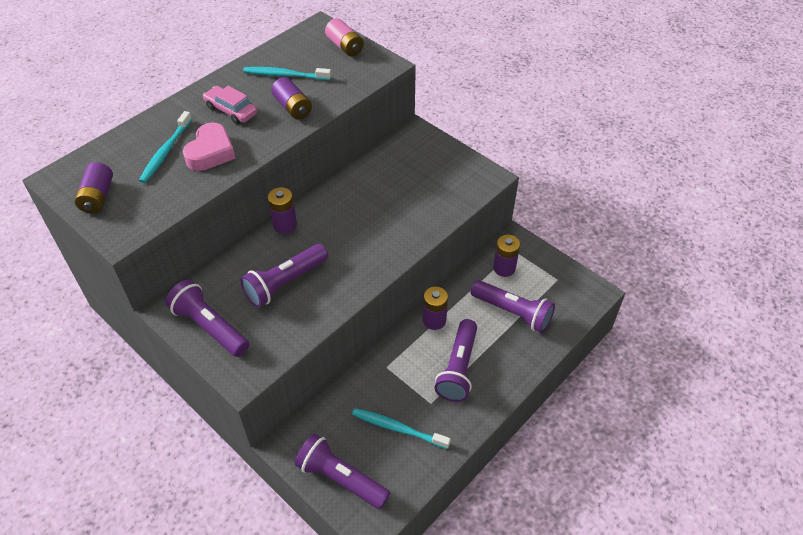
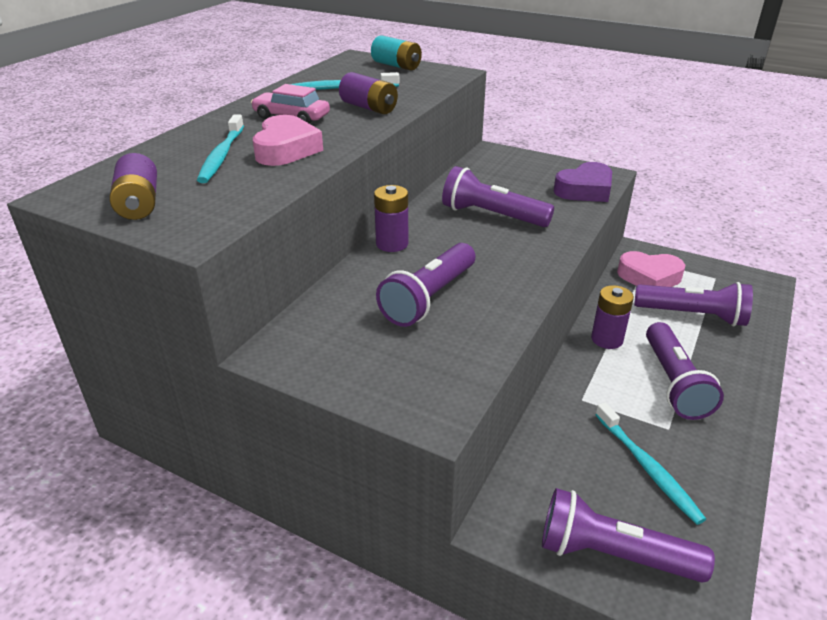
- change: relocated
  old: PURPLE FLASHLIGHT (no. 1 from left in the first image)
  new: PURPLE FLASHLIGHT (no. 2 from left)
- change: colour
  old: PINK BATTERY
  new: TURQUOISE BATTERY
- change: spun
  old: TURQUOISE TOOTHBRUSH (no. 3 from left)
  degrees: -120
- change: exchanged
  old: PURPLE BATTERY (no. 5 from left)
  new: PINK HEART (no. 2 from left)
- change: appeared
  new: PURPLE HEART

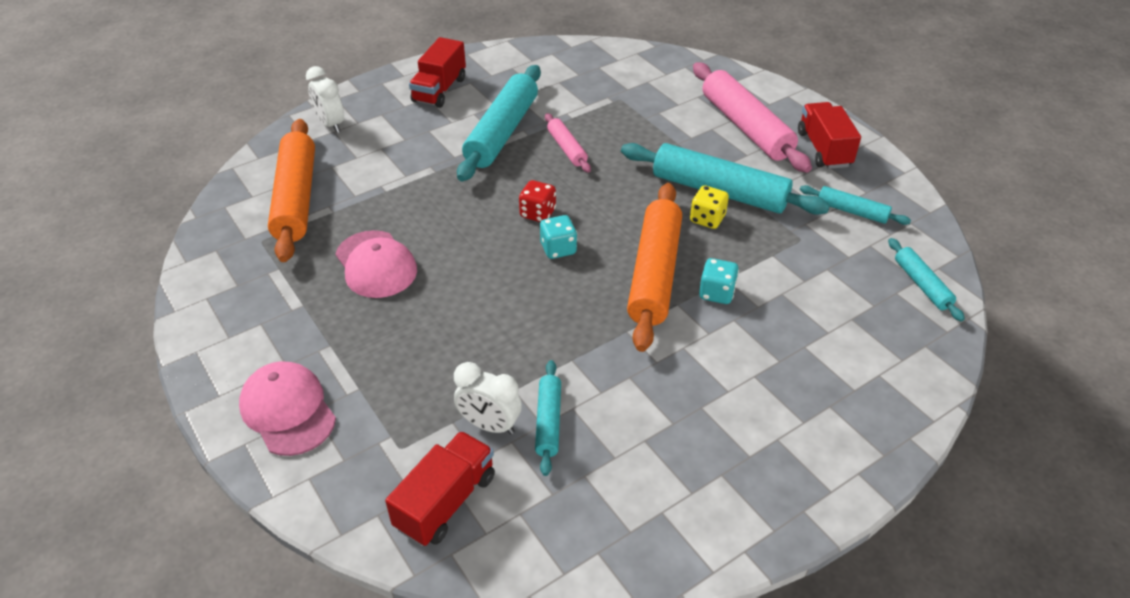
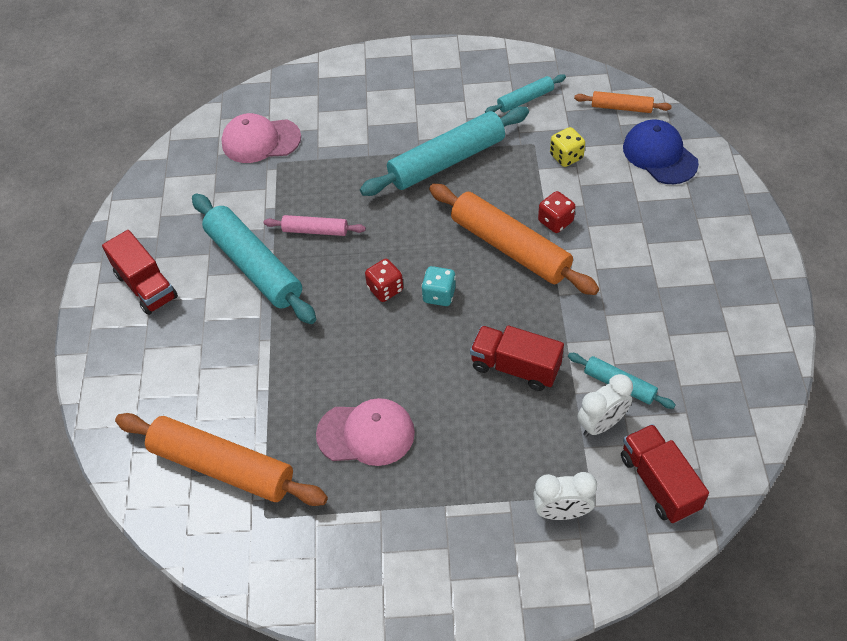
- change: relocated
  old: PINK CAP (no. 1 from left)
- change: relocated
  old: WHITE CLOCK (no. 1 from left)
- change: relocated
  old: YELLOW DICE
- change: missing
  old: PINK ROLLING PIN (no. 2 from left)
- change: colour
  old: TURQUOISE DICE (no. 2 from left)
  new: RED DICE (no. 2 from left)
- change: relocated
  old: RED TRUCK (no. 3 from left in the first image)
  new: RED TRUCK (no. 2 from left)
- change: colour
  old: TURQUOISE ROLLING PIN (no. 5 from left)
  new: ORANGE ROLLING PIN (no. 3 from left)
- change: appeared
  new: BLUE CAP

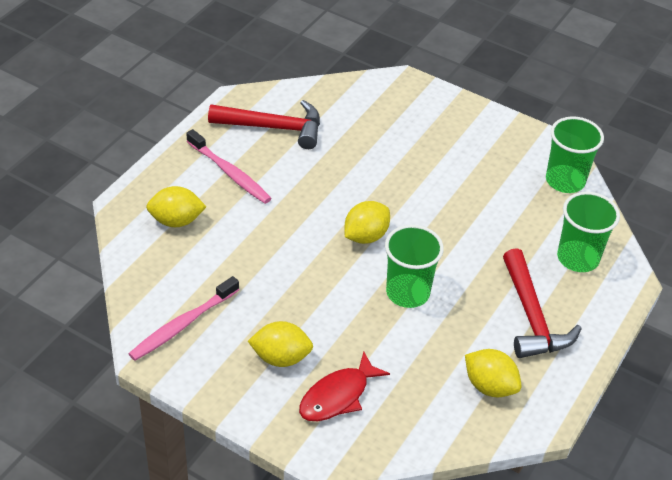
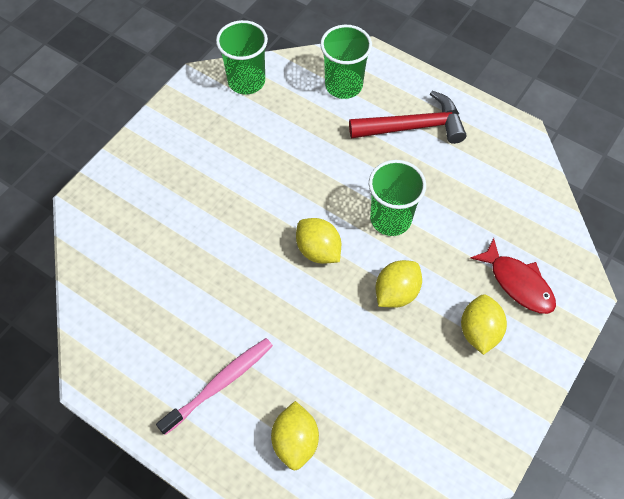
- change: missing
  old: PINK TOOTHBRUSH (no. 1 from left)
- change: missing
  old: RED HAMMER (no. 1 from left)
- change: relocated
  old: YELLOW LEMON (no. 4 from left in the first image)
  new: YELLOW LEMON (no. 3 from left)

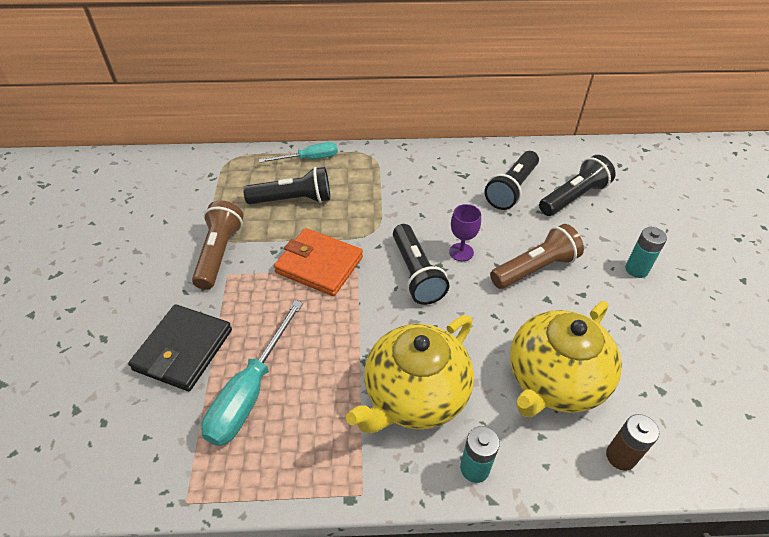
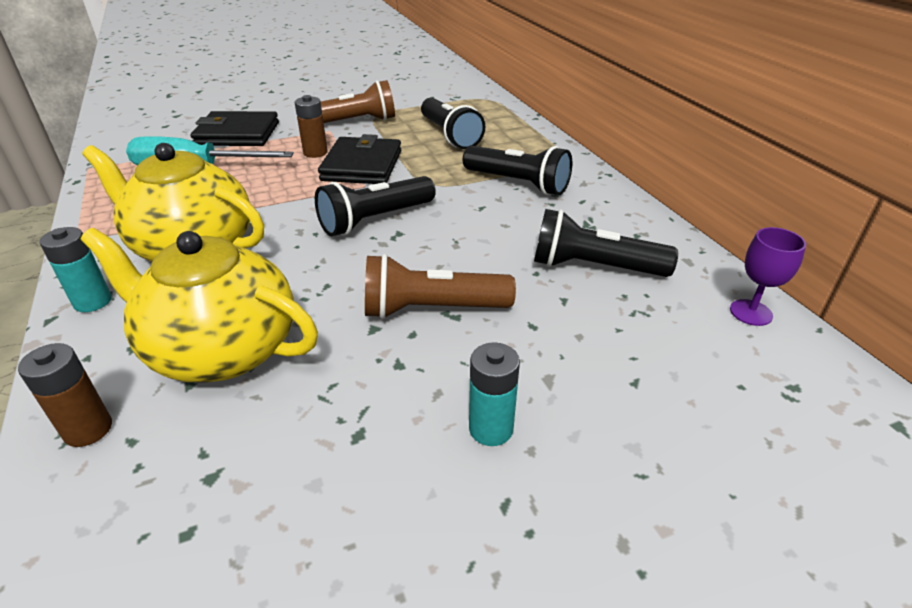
- change: missing
  old: TURQUOISE SCREWDRIVER (no. 2 from left)
- change: colour
  old: ORANGE WALLET
  new: BLACK WALLET (no. 2 from left)
- change: relocated
  old: PURPLE GOBLET
- change: spun
  old: BROWN FLASHLIGHT (no. 2 from left)
  degrees: 135
- change: relocated
  old: BLACK FLASHLIGHT (no. 4 from left in the first image)
  new: BLACK FLASHLIGHT (no. 3 from left)
- change: appeared
  new: BROWN BATTERY (no. 2 from left)

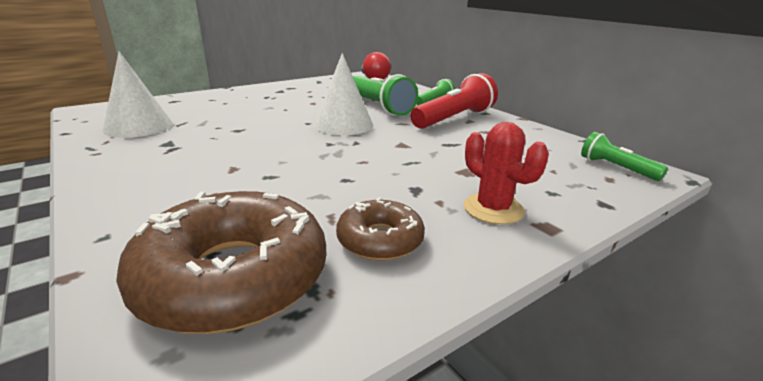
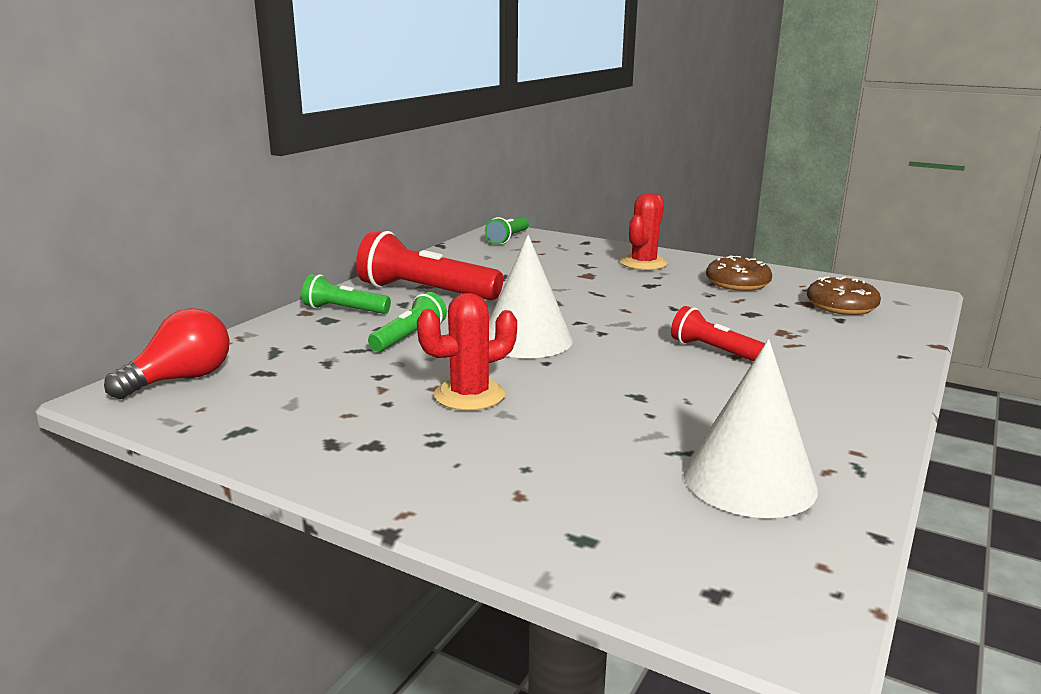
- change: size
  old: BROWN DONUT (no. 1 from left in the first image)
  factor: 0.54
- change: size
  old: GREEN FLASHLIGHT (no. 1 from left in the first image)
  factor: 0.56
- change: appeared
  new: RED CACTUS (no. 1 from left)
- change: appeared
  new: RED FLASHLIGHT (no. 2 from left)

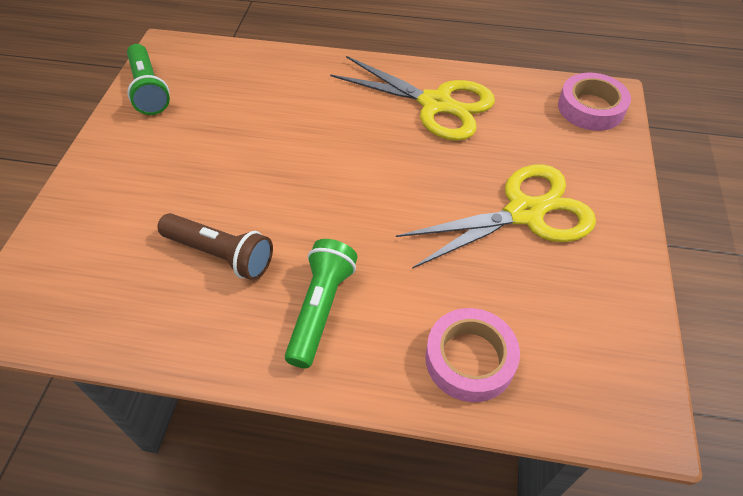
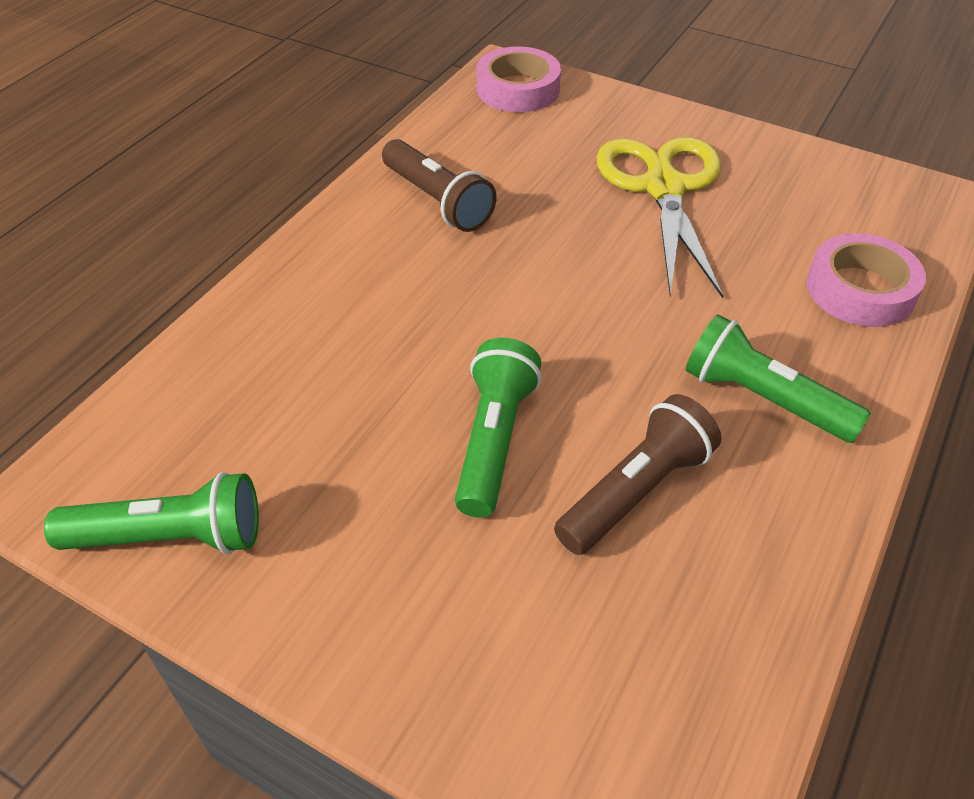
- change: exchanged
  old: YELLOW SCISSORS (no. 1 from left)
  new: BROWN FLASHLIGHT (no. 1 from left)
- change: appeared
  new: GREEN FLASHLIGHT (no. 2 from left)

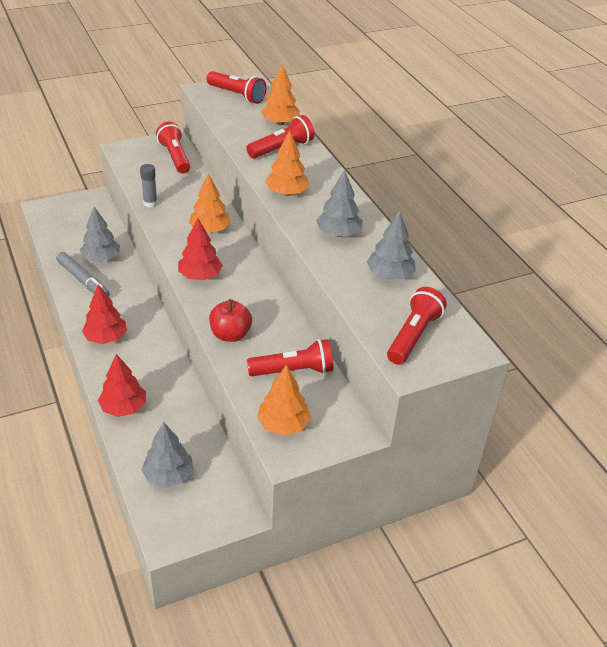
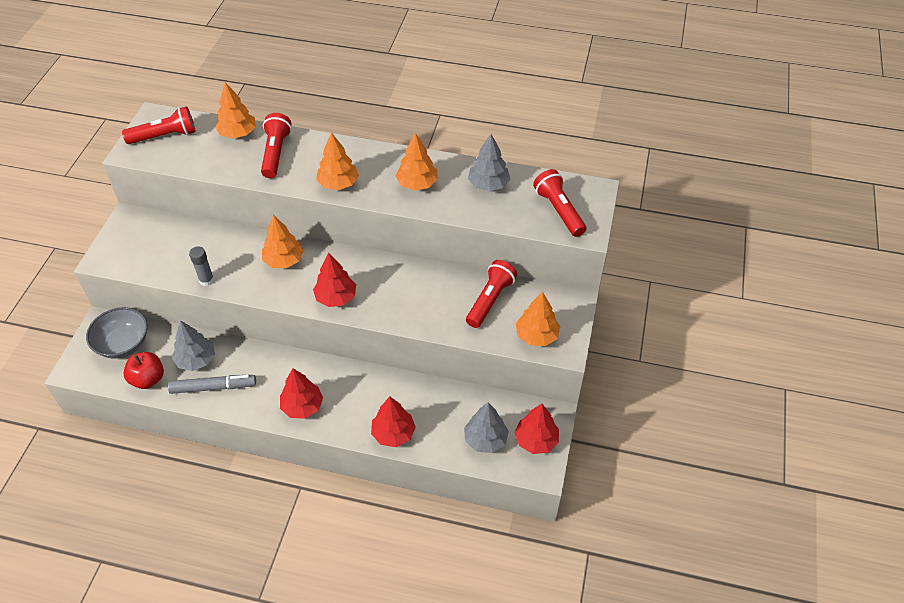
- change: missing
  old: RED FLASHLIGHT (no. 1 from left)
- change: relocated
  old: RED APPLE
- change: colour
  old: GREY TREE (no. 3 from left)
  new: ORANGE TREE (no. 4 from left)
- change: appeared
  new: GREY BOWL
- change: appeared
  new: RED TREE (no. 4 from left)

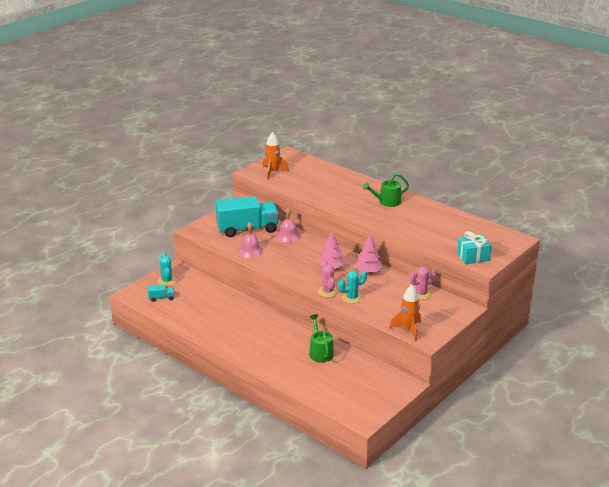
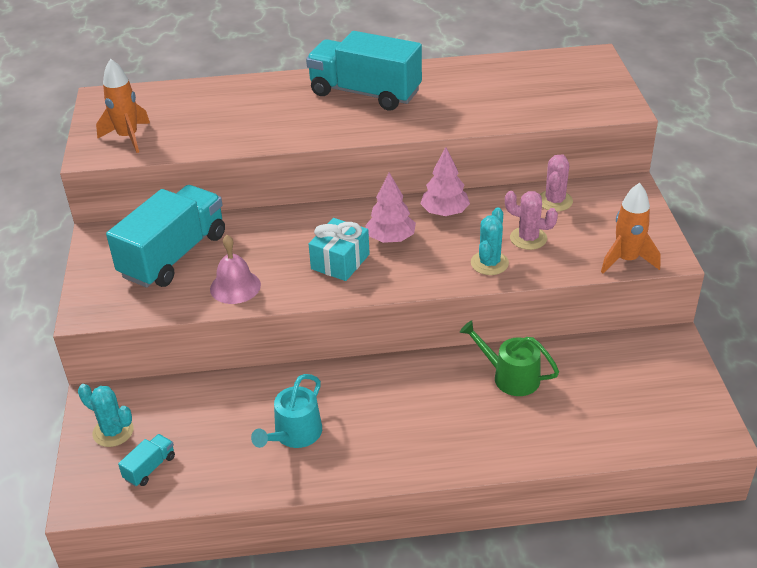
- change: missing
  old: PINK BELL (no. 2 from left)
- change: relocated
  old: PINK CACTUS (no. 1 from left)
- change: exchanged
  old: GREEN WATERING CAN (no. 2 from left)
  new: TURQUOISE TRUCK (no. 3 from left)
- change: relocated
  old: TURQUOISE GIFT
- change: appeared
  new: TURQUOISE WATERING CAN

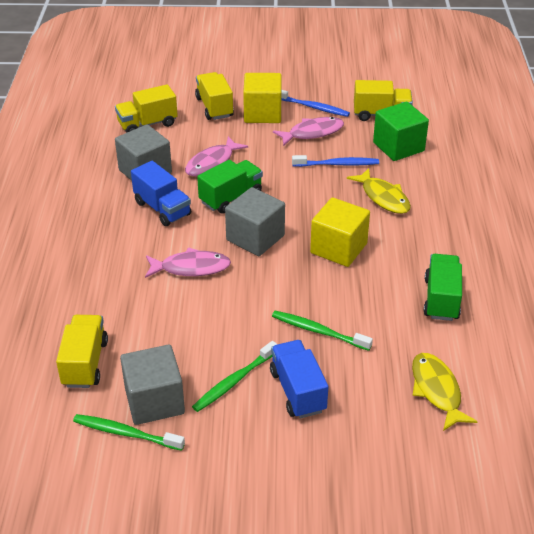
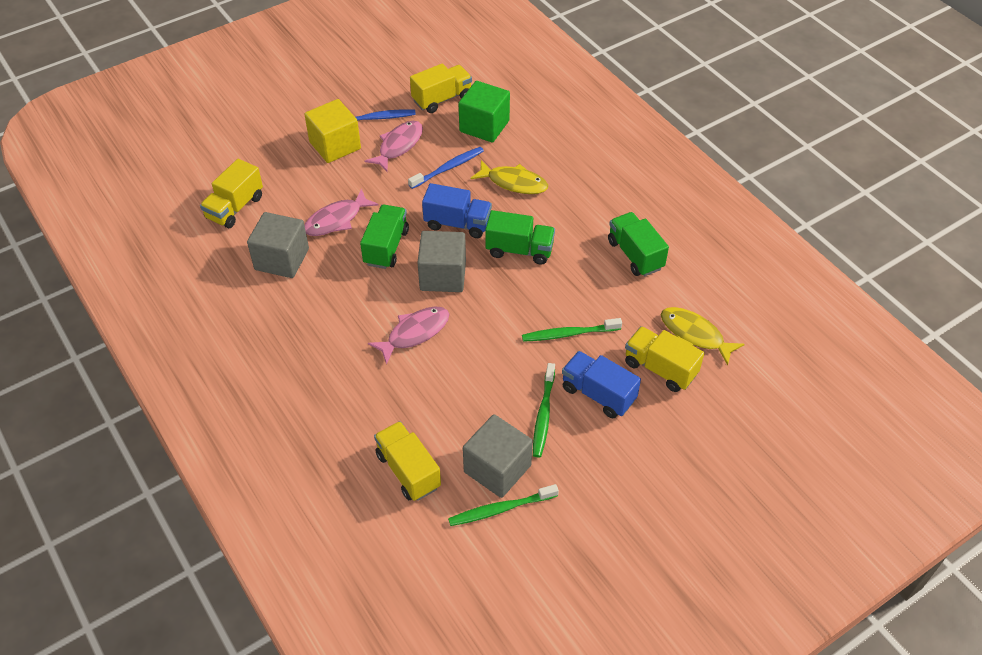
- change: relocated
  old: BLUE TRUCK (no. 1 from left)
- change: spun
  old: PINK FISH (no. 2 from left in the first image)
  degrees: 45
- change: relocated
  old: YELLOW TRUCK (no. 3 from left in the first image)
  new: YELLOW TRUCK (no. 4 from left)
- change: exchanged
  old: YELLOW CUBE (no. 2 from left)
  new: GREEN TRUCK (no. 2 from left)

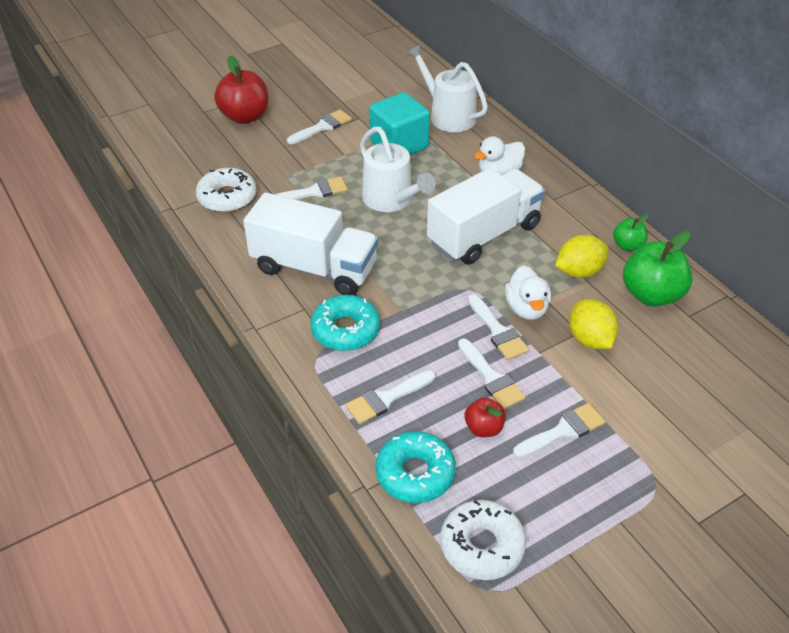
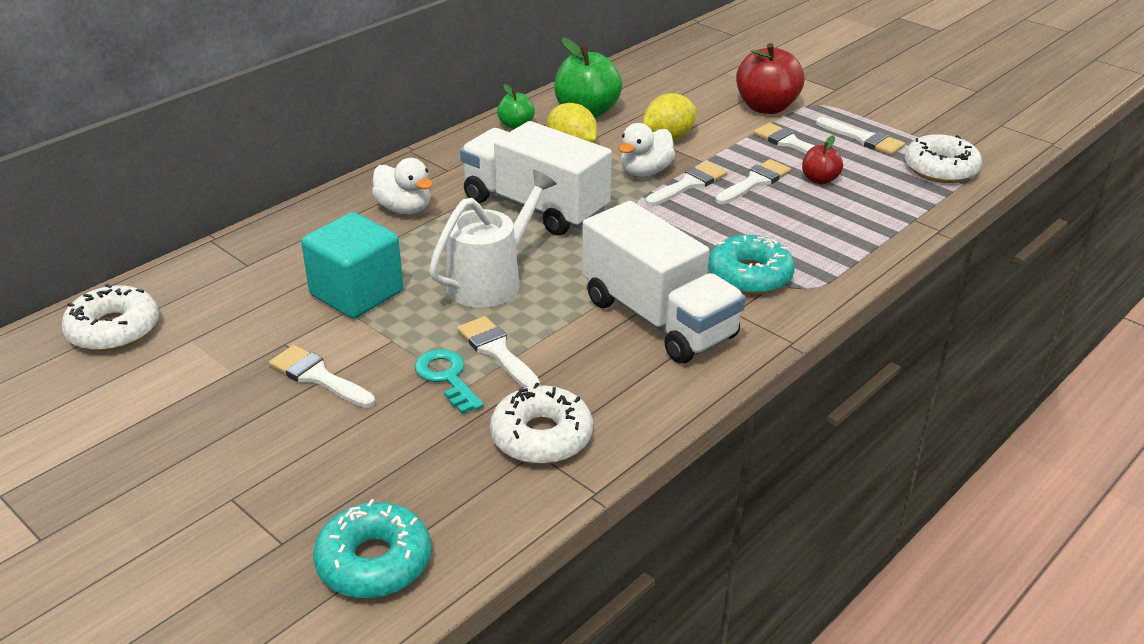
- change: relocated
  old: RED APPLE (no. 1 from left)
- change: spun
  old: WHITE TRUCK (no. 1 from left in the first image)
  degrees: 135
- change: relocated
  old: WHITE BRUSH (no. 3 from left in the first image)
  new: WHITE BRUSH (no. 6 from left)
- change: relocated
  old: TURQUOISE DONUT (no. 2 from left in the first image)
  new: TURQUOISE DONUT (no. 1 from left)
- change: missing
  old: WHITE WATERING CAN (no. 2 from left)
- change: spun
  old: WHITE DUCK (no. 2 from left)
  degrees: 150
- change: appeared
  new: WHITE DONUT (no. 1 from left)
- change: appeared
  new: TURQUOISE KEY

